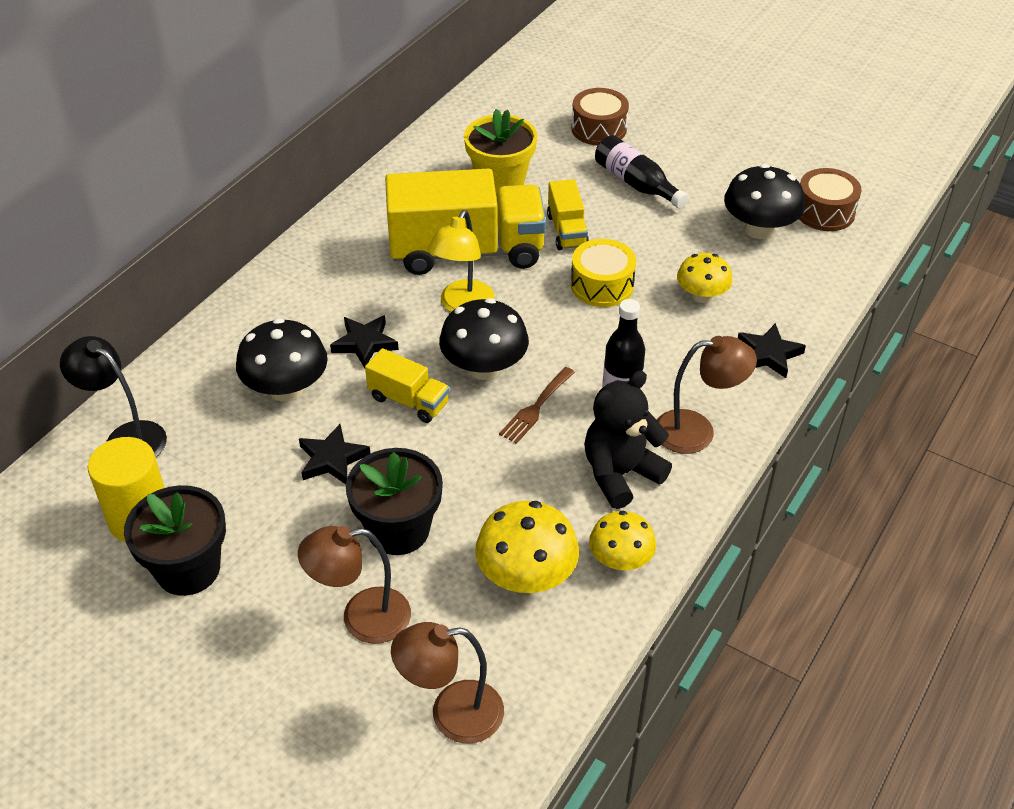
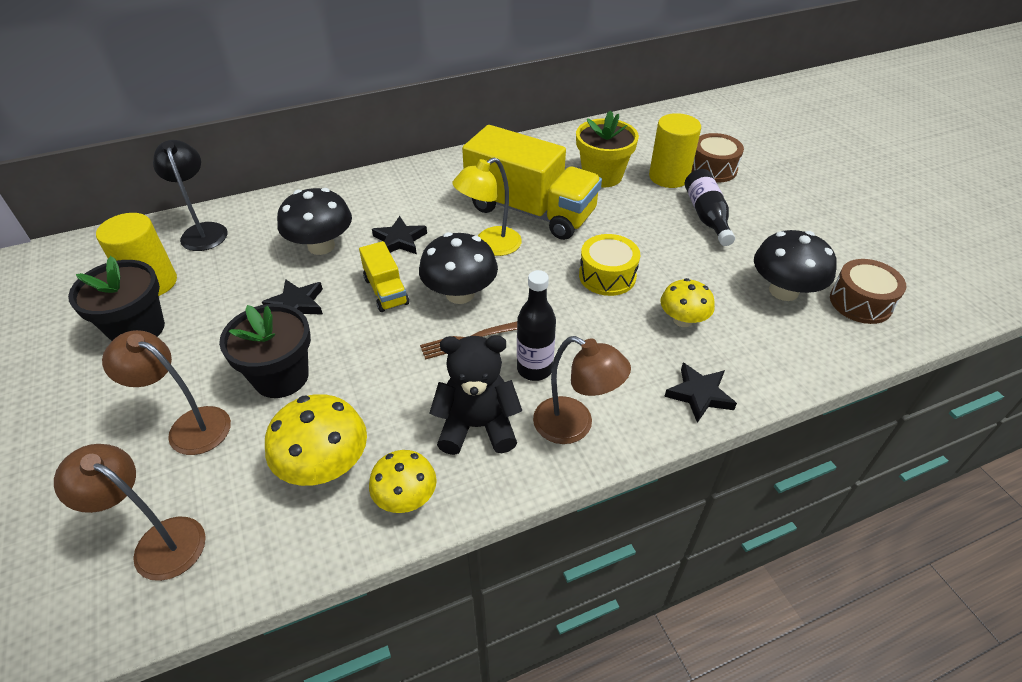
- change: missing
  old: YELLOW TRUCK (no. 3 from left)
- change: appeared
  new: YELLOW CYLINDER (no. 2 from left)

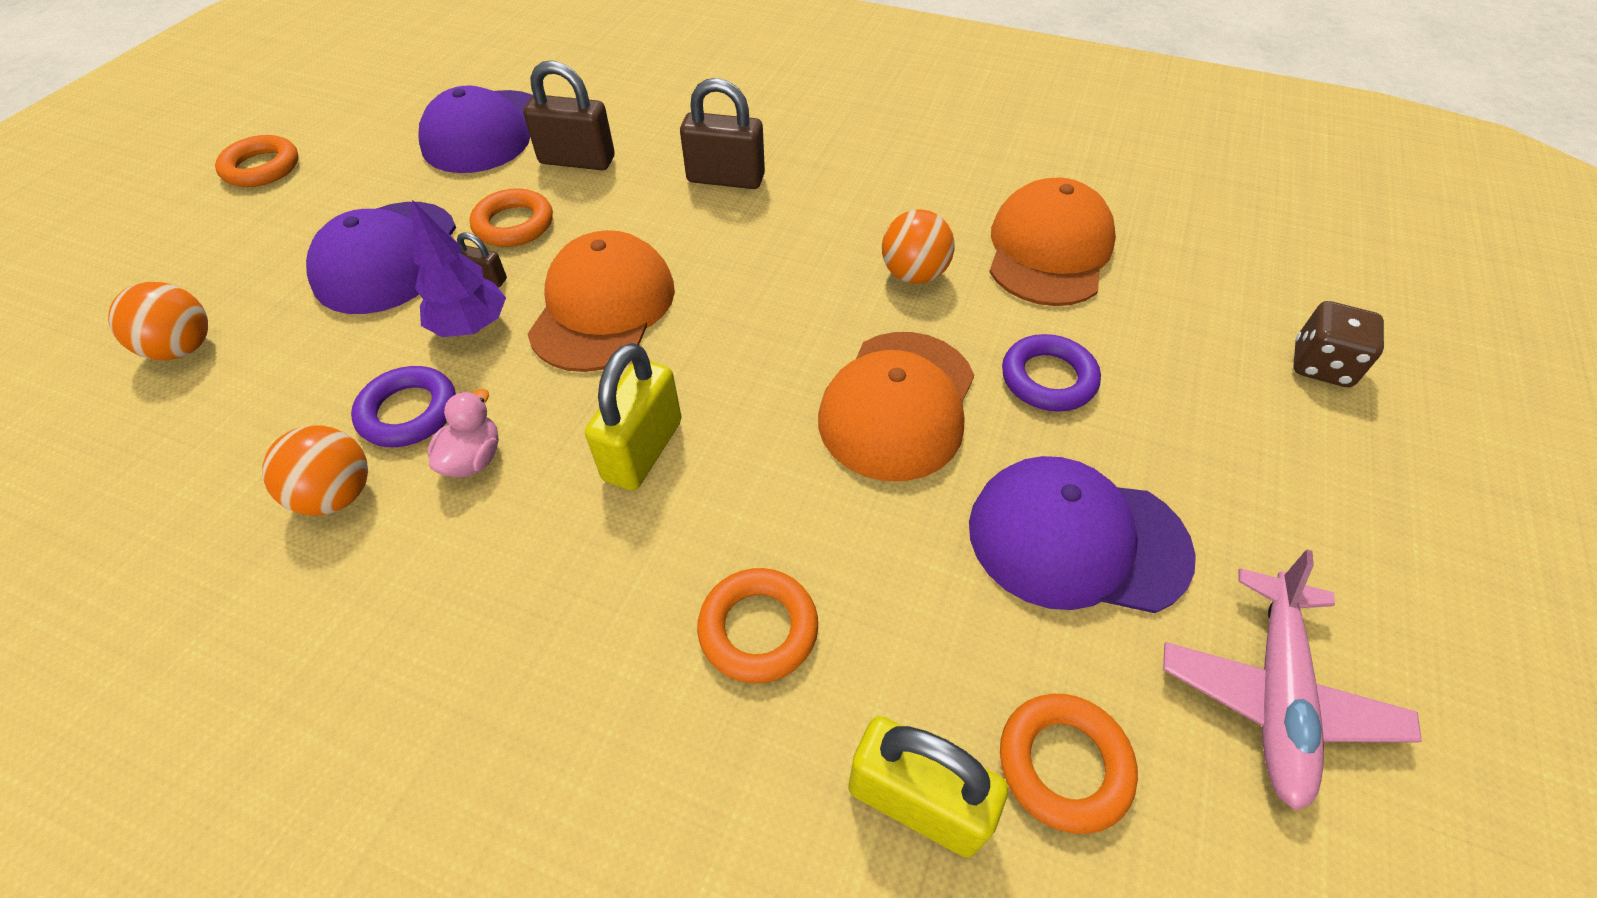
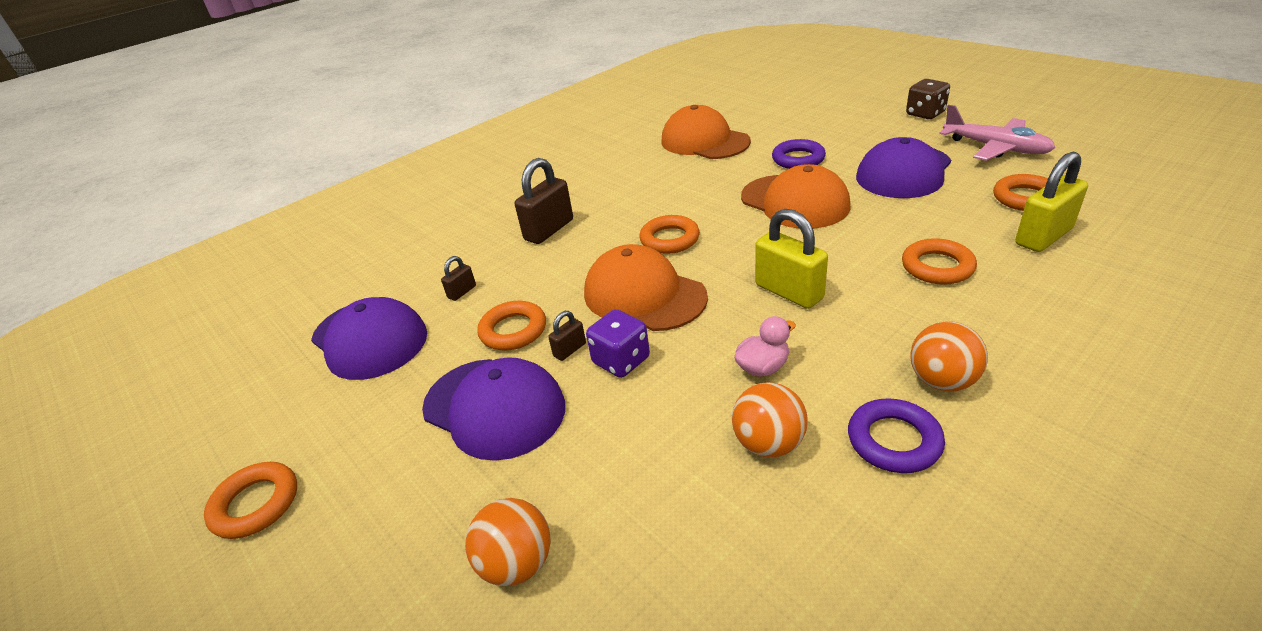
- change: relocated
  old: PURPLE RING (no. 1 from left in the first image)
  new: PURPLE RING (no. 2 from left)
- change: exchanged
  old: PURPLE TREE
  new: PURPLE DICE
- change: spun
  old: PINK DUCK
  degrees: 105
- change: size
  old: BROWN PADLOCK (no. 2 from left in the first image)
  factor: 0.49
- change: relocated
  old: ORANGE BALL (no. 3 from left)
- change: relocated
  old: BROWN DICE
- change: appeared
  new: ORANGE RING (no. 3 from left)

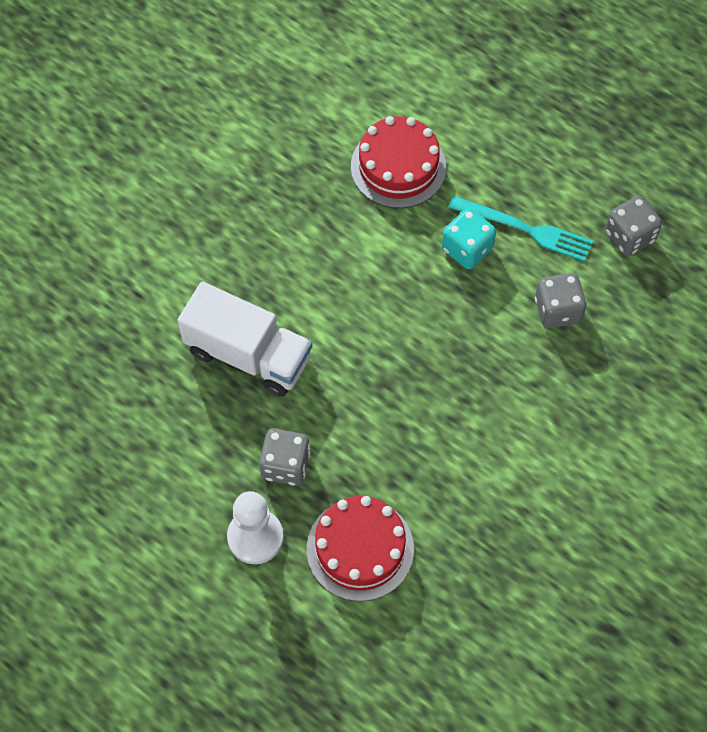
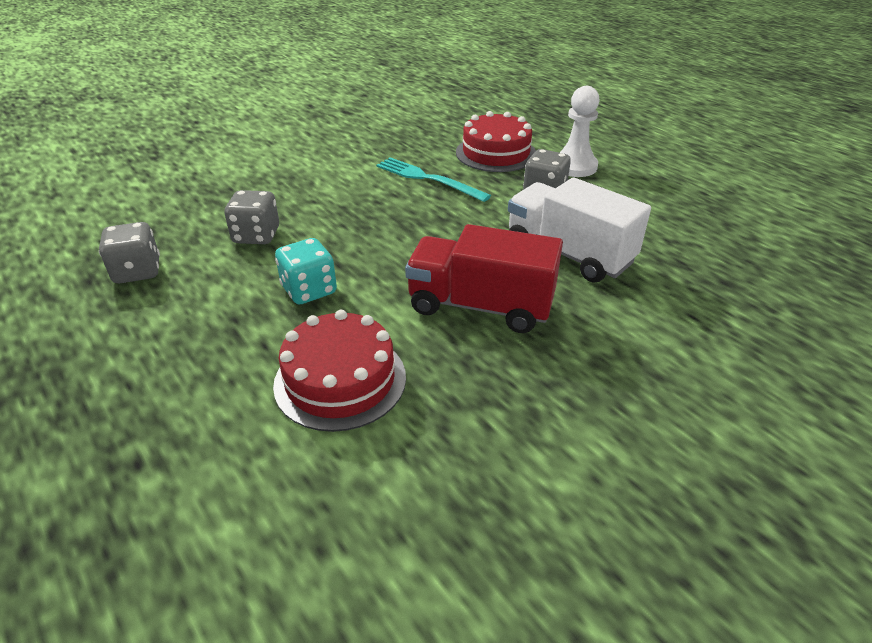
- change: relocated
  old: TURQUOISE FORK
- change: appeared
  new: RED TRUCK

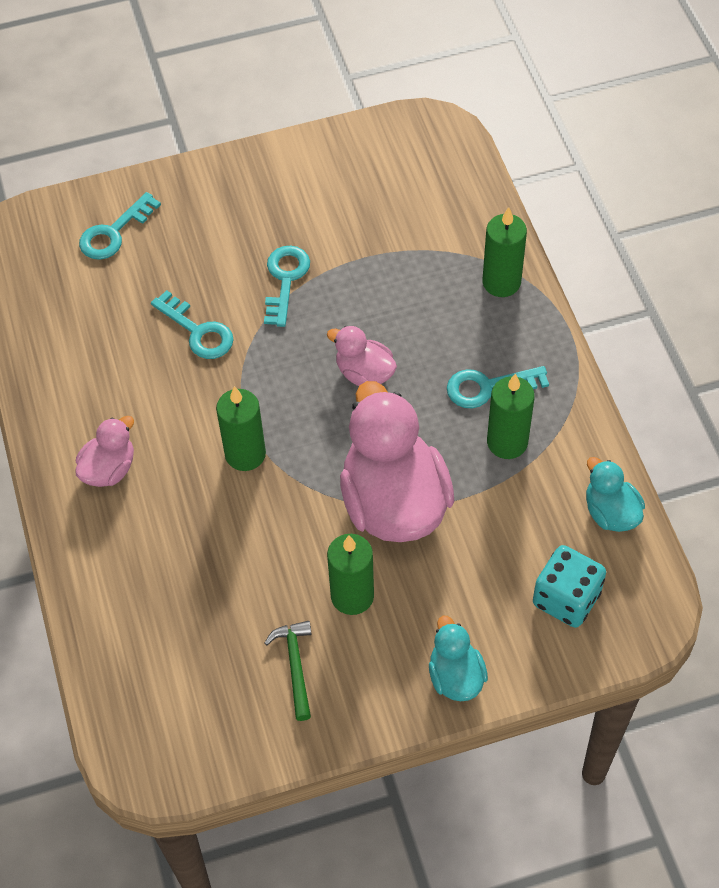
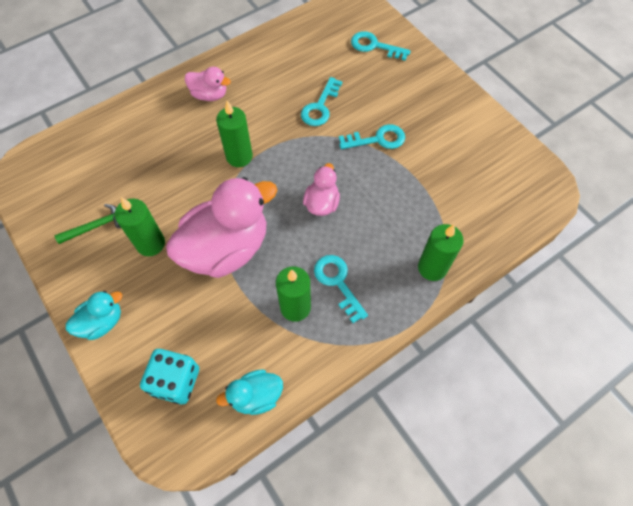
- change: spun
  old: TURQUOISE DUCK (no. 2 from left)
  degrees: -150

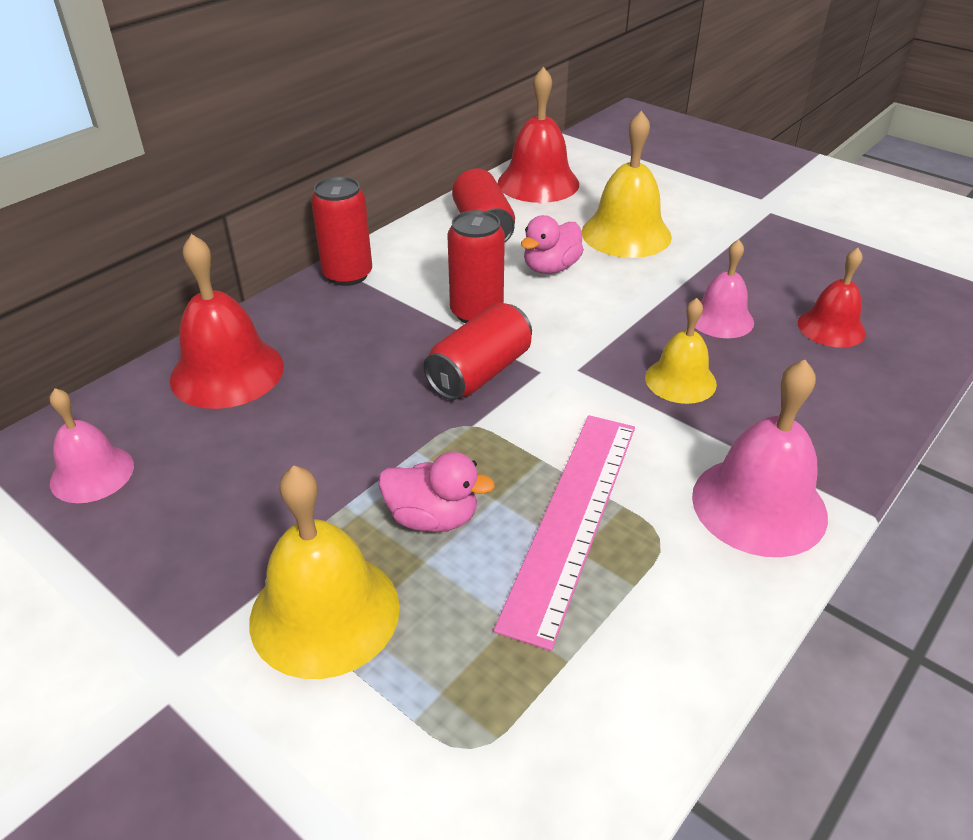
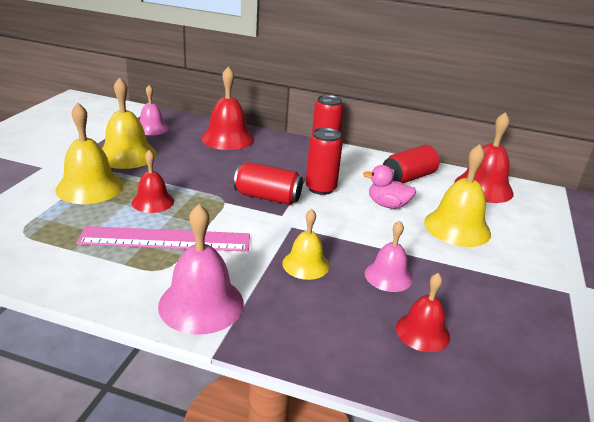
- change: exchanged
  old: PINK DUCK (no. 1 from left)
  new: RED BELL (no. 1 from left)
- change: appeared
  new: YELLOW BELL (no. 2 from left)

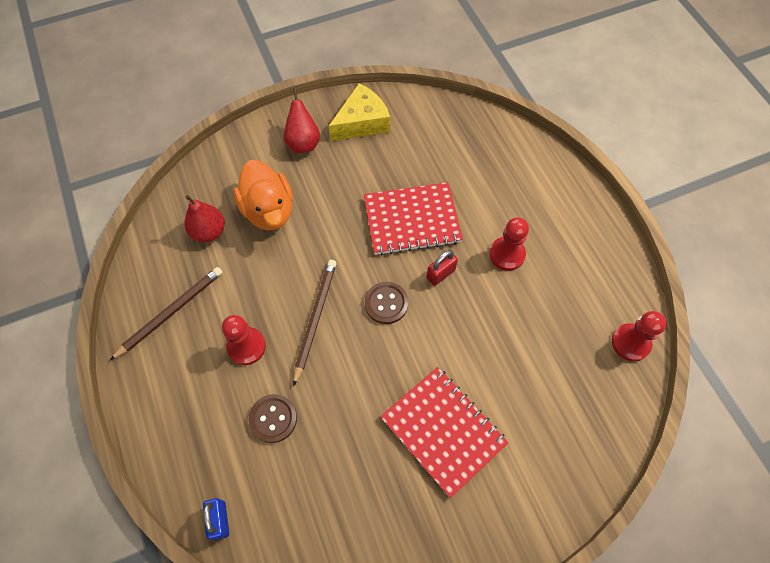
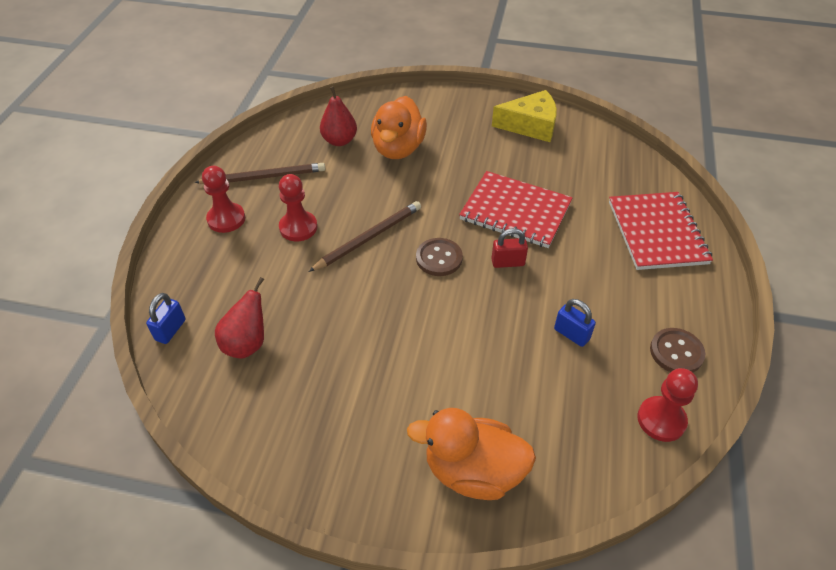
- change: relocated
  old: BROWN BUTTON (no. 1 from left in the first image)
  new: BROWN BUTTON (no. 2 from left)
- change: relocated
  old: RED PEAR (no. 2 from left in the first image)
  new: RED PEAR (no. 1 from left)
- change: relocated
  old: RED NOTEBOOK (no. 2 from left)
- change: relocated
  old: RED PAWN (no. 2 from left in the first image)
  new: RED PAWN (no. 1 from left)
- change: appeared
  new: ORANGE DUCK (no. 2 from left)
- change: appeared
  new: BLUE PADLOCK (no. 2 from left)

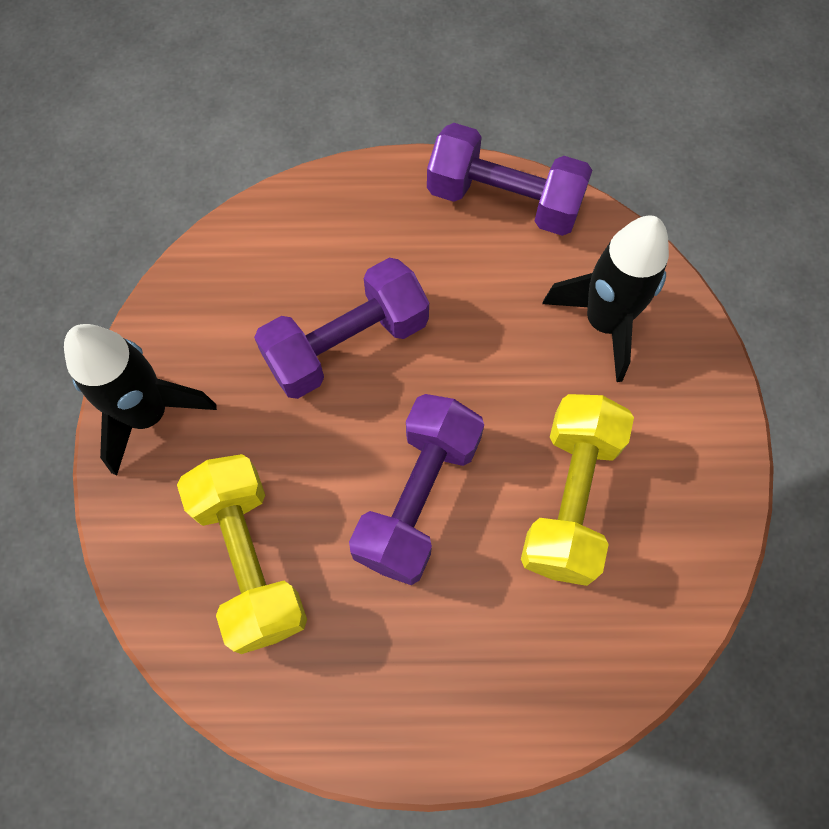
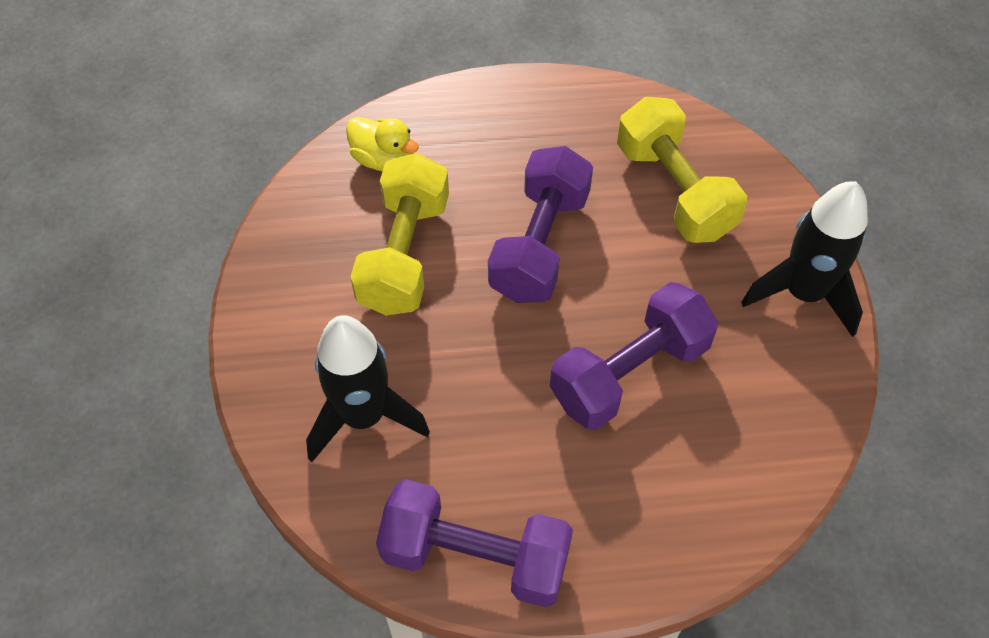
- change: appeared
  new: YELLOW DUCK

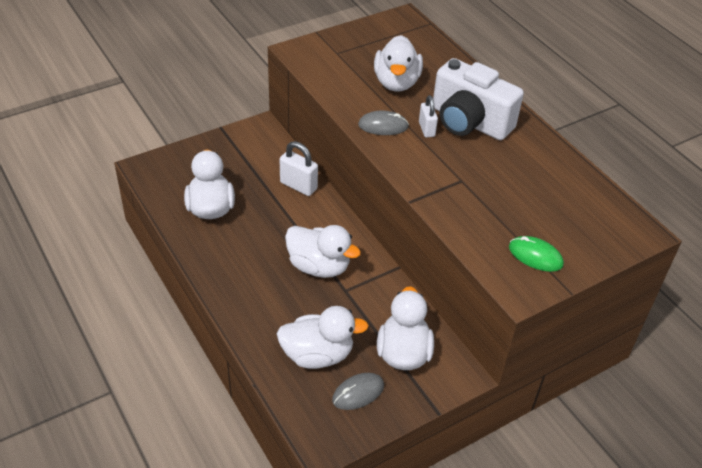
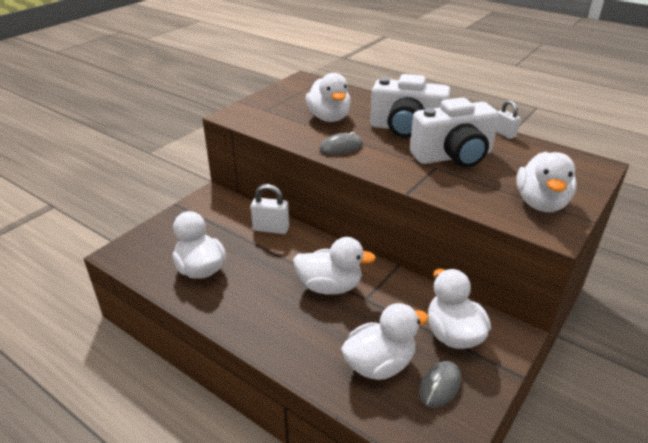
- change: relocated
  old: WHITE PADLOCK (no. 2 from left)
- change: exchanged
  old: GREEN MOUSE
  new: WHITE DUCK (no. 6 from left)
- change: appeared
  new: WHITE CAMERA (no. 2 from left)

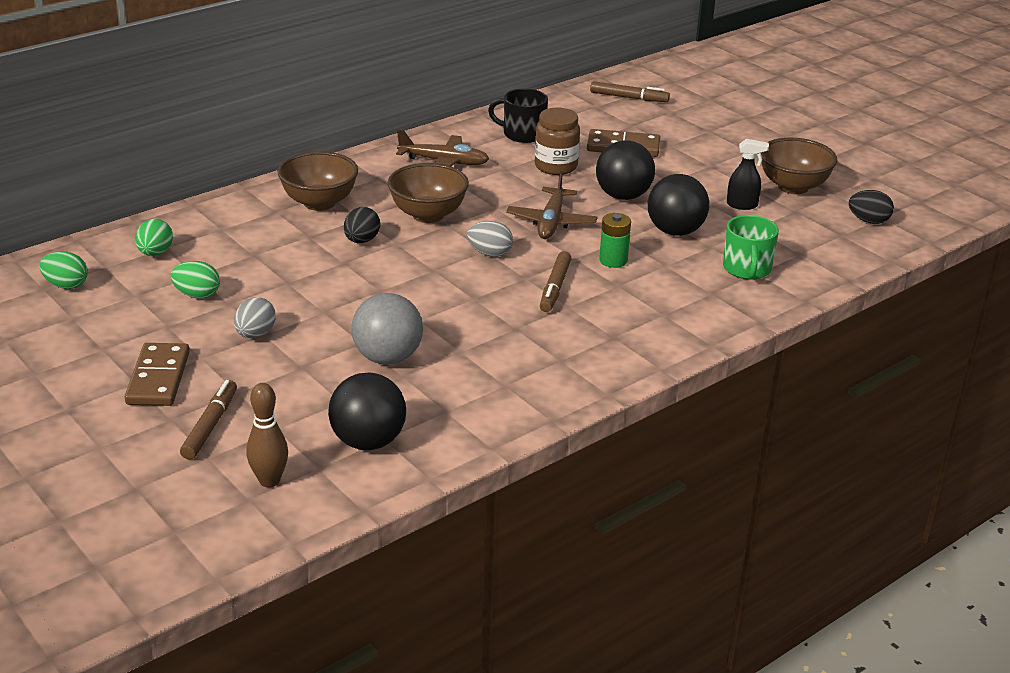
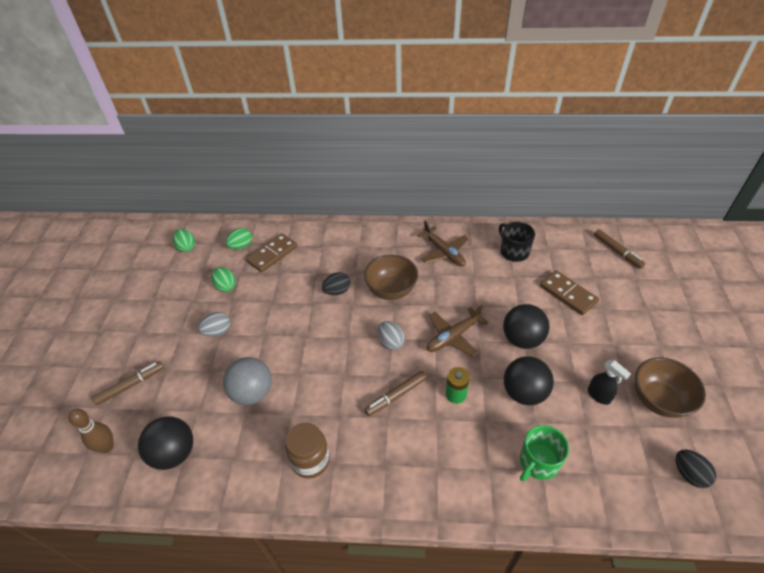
- change: relocated
  old: BROWN DOMINO (no. 1 from left)
- change: missing
  old: BROWN BOWL (no. 1 from left)
- change: relocated
  old: BROWN JAR

